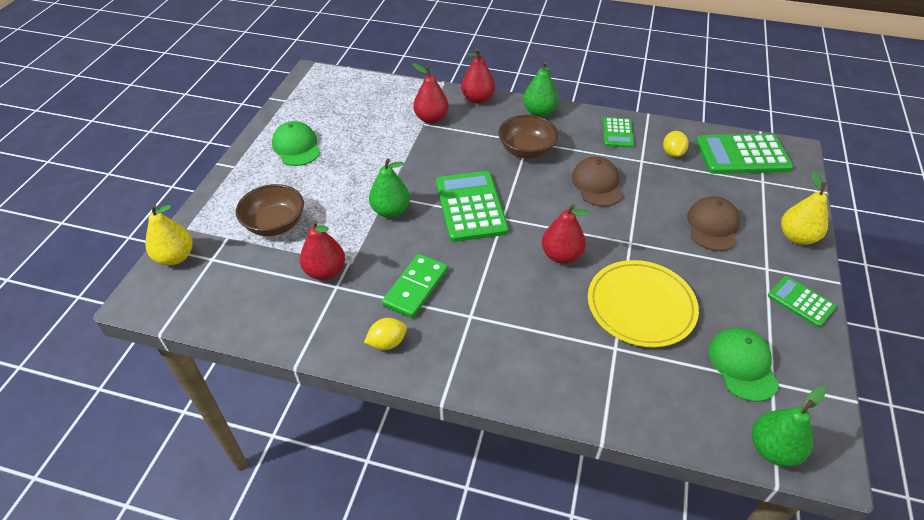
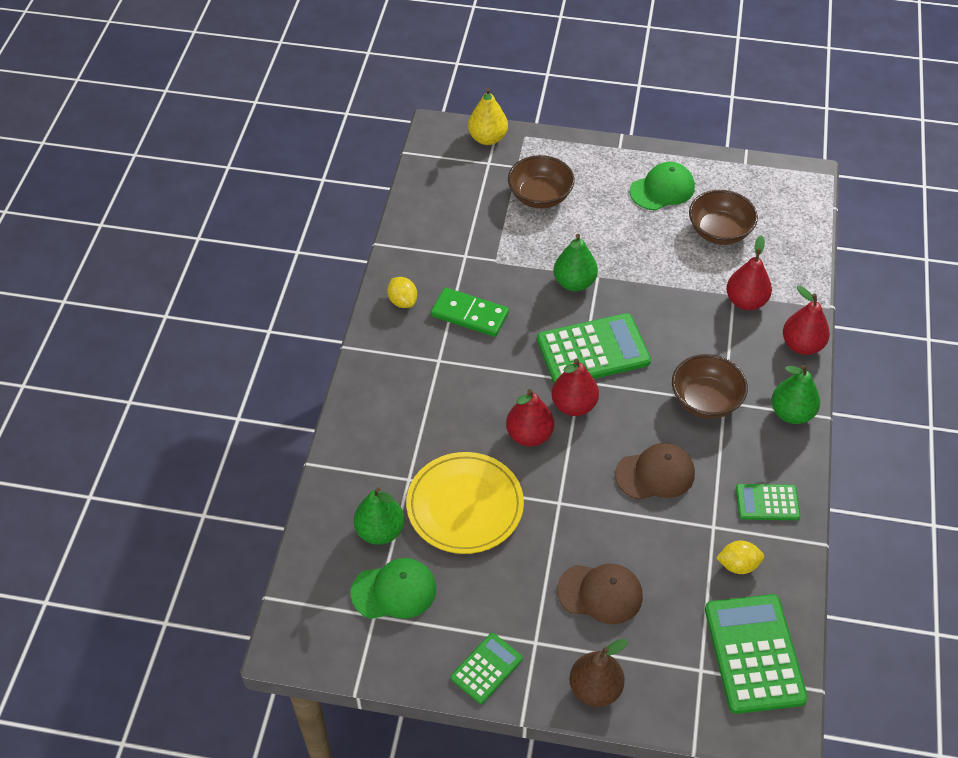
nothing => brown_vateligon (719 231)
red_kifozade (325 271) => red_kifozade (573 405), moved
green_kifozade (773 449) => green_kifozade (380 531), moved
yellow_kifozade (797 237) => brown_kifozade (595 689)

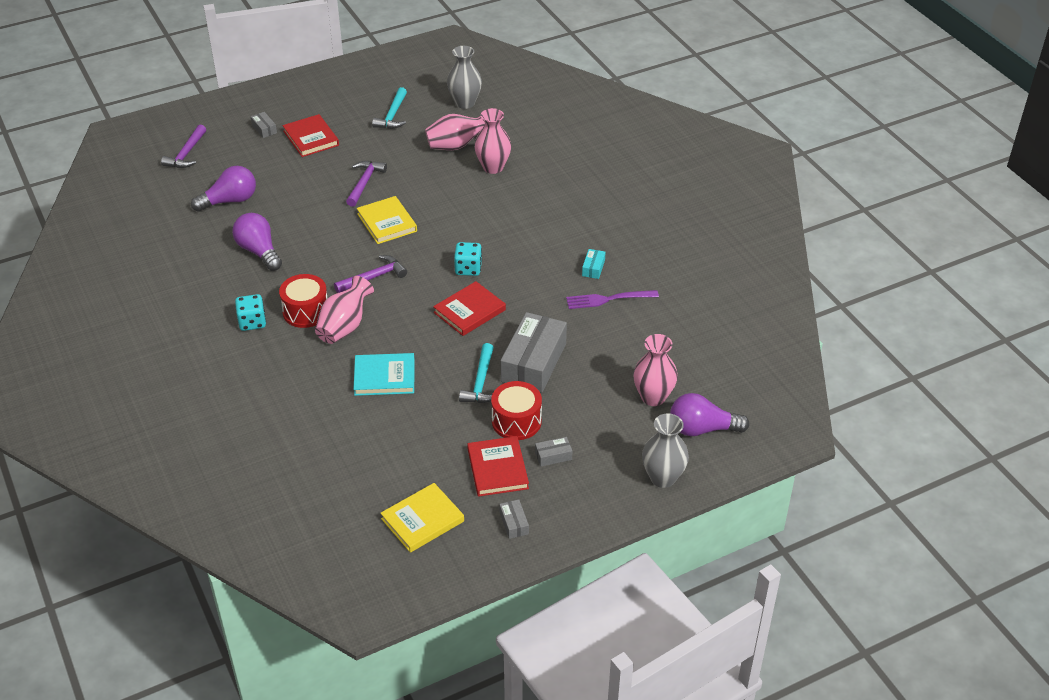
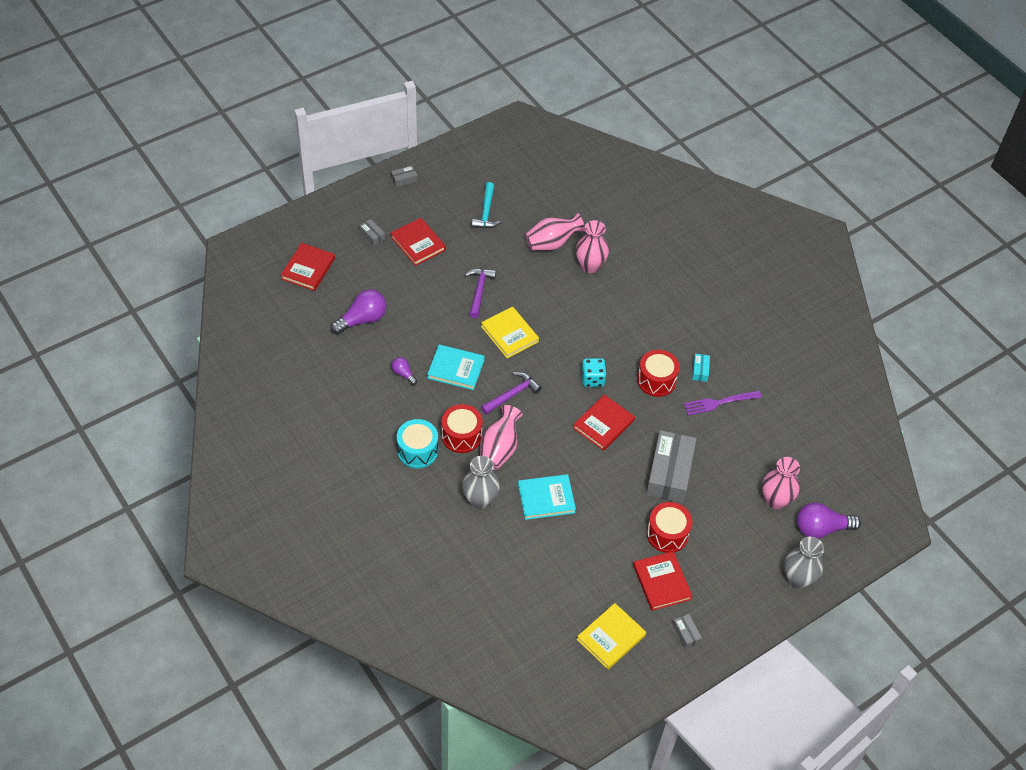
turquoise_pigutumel (481 382) => nothing
nothing => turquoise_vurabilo (456 369)
nothing => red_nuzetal (656 380)
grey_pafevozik (465 103) => grey_pafevozik (480 499), moved
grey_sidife (553 456) => grey_sidife (404 179), moved
purple_pigutumel (186 154) => red_vurabilo (308 268)
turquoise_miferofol (252 322) => turquoise_nuzetal (417 451)
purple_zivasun (259 251) => purple_zivasun (403 374), x0.52

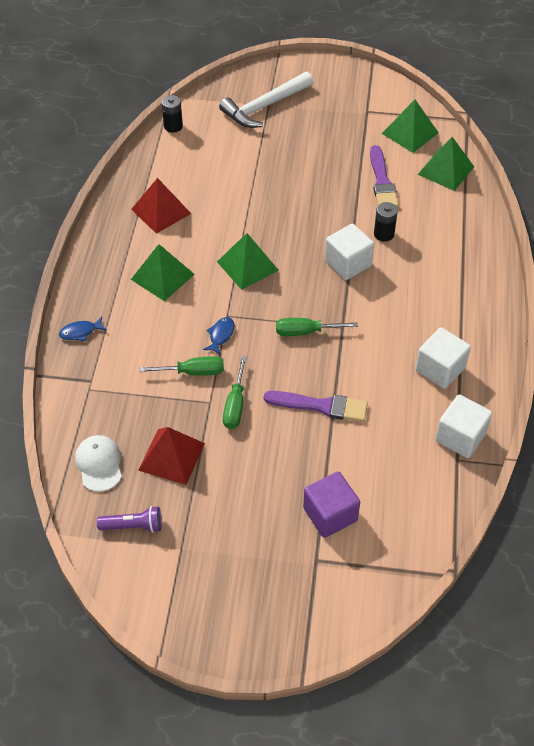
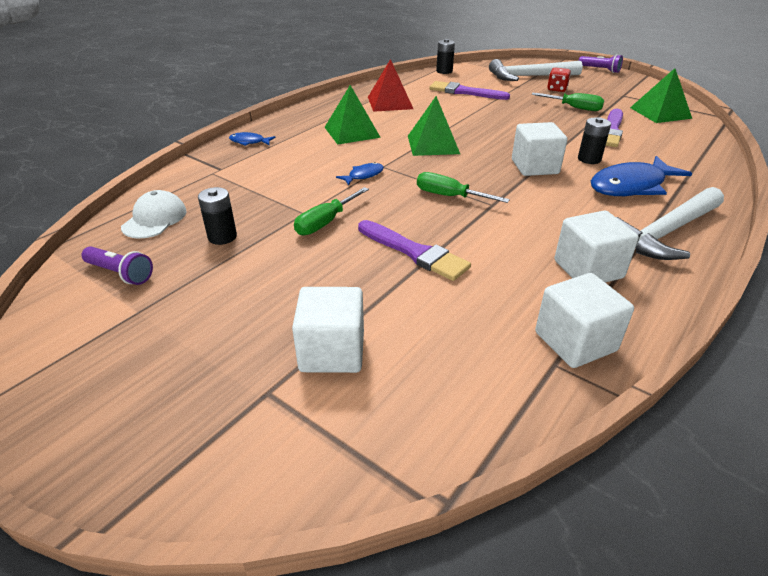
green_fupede (446 170) => nothing
nothing => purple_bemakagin (464 92)
nothing => red_miferofol (557 89)
nothing => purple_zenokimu (600 70)
nothing => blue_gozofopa (631 186)
nothing => white_pigutumel (664 233)
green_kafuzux (193 372) => green_kafuzux (574 108), moved
red_fupede (171 456) => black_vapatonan (222 237)
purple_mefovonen (330 514) => white_mefovonen (332 351)

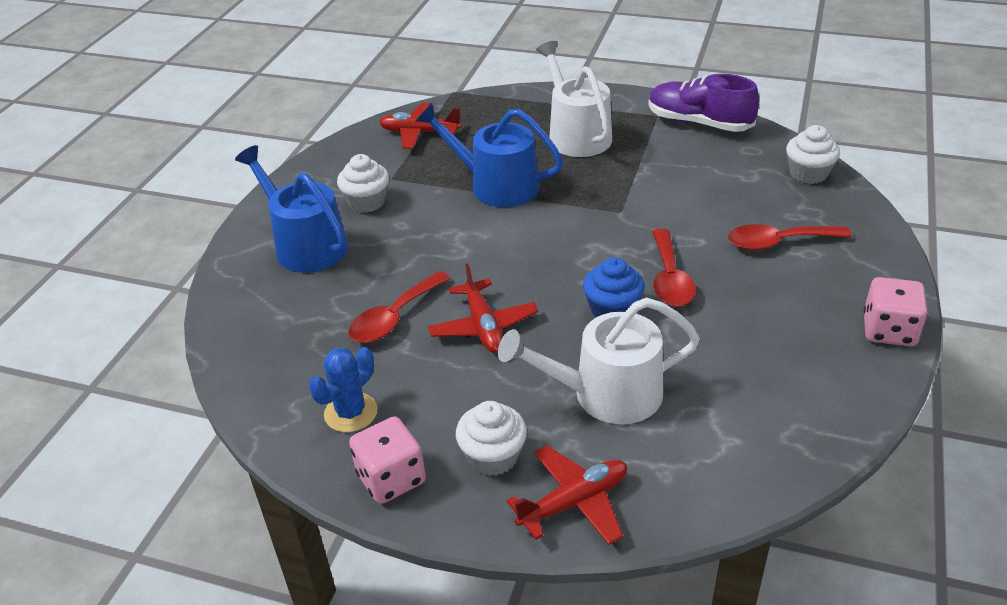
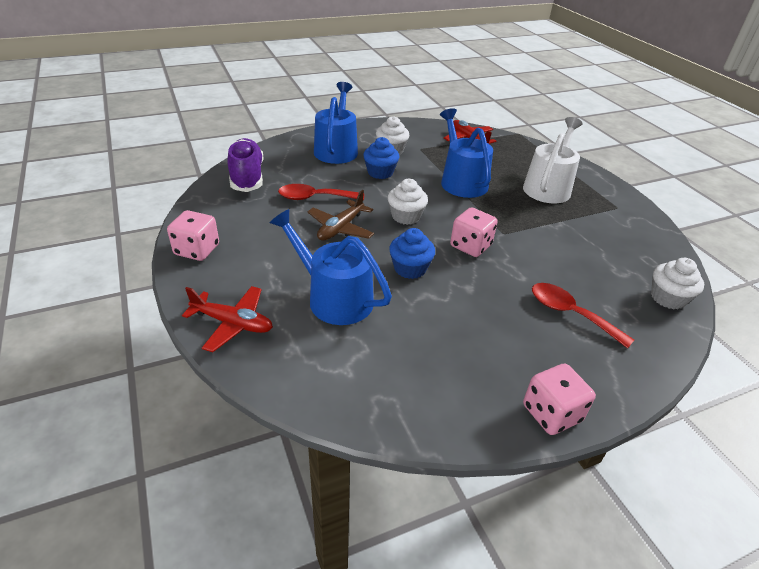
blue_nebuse (351 413) => nothing
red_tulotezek (670 278) => nothing
nothing => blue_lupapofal (380 172)
nothing => pink_miferofol (470 246)
white_lupapofal (493 456) => white_lupapofal (406 216), moved
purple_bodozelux (699 123) => purple_bodozelux (247 177), moved
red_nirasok (483 326) => brown_nirasok (341 228)
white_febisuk (607 394) => blue_febisuk (334 298)

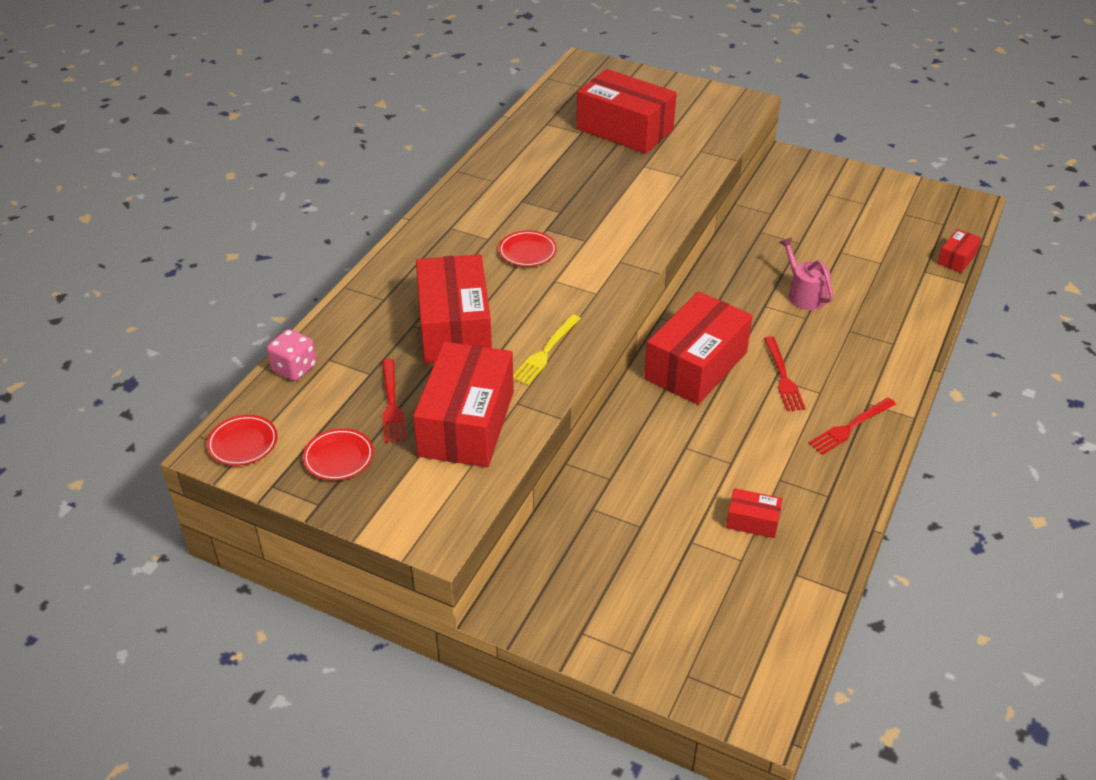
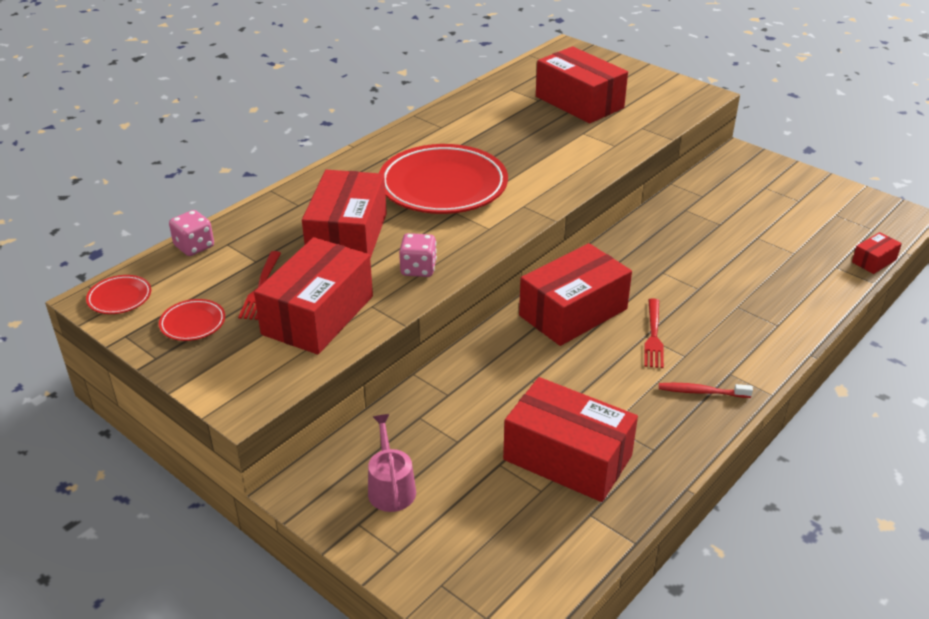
pink_febisuk (804 294) => pink_febisuk (390 487), moved
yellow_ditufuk (545 352) => pink_miferofol (418 269)
red_ditufuk (850 427) => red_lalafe (701 392)
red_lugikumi (527 252) => red_lugikumi (443 186), x2.38
red_sidife (752 521) => red_sidife (567 458), x2.23

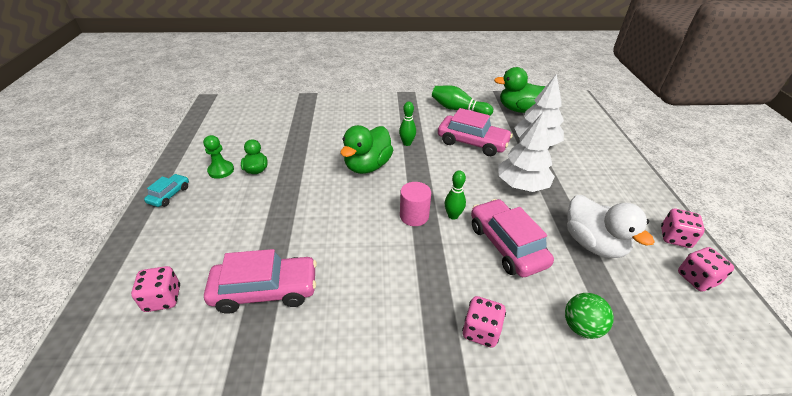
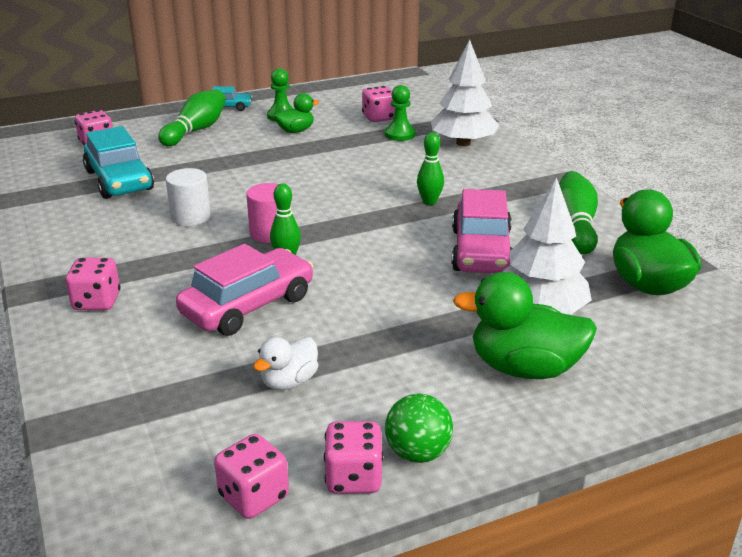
nothing => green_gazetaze (196 130)
nothing => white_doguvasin (191 217)
nothing => pink_miferofol (378 118)
nothing => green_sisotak (400 134)
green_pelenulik (367 166) => green_pelenulik (524 368), moved
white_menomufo (522 185) => white_menomufo (463 143), moved
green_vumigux (581 327) => green_vumigux (418 453), moved
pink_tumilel (265 290) => turquoise_tumilel (119 180)
white_pelenulik (593 244) => white_pelenulik (289 382), x0.56

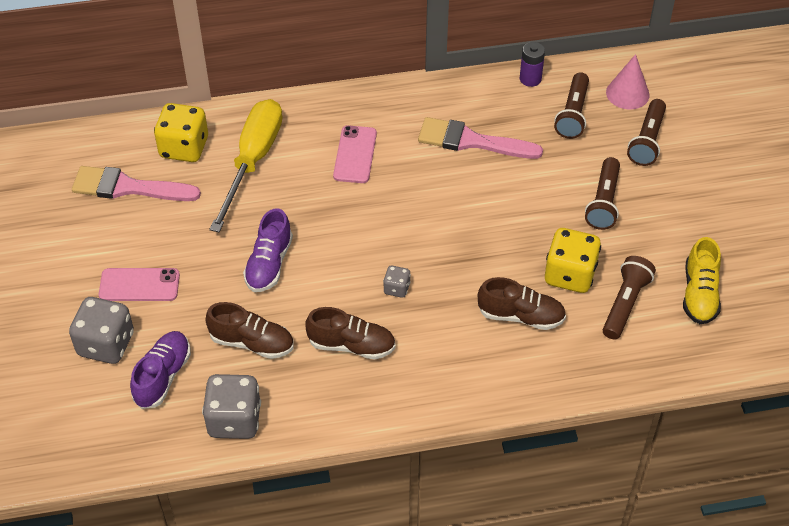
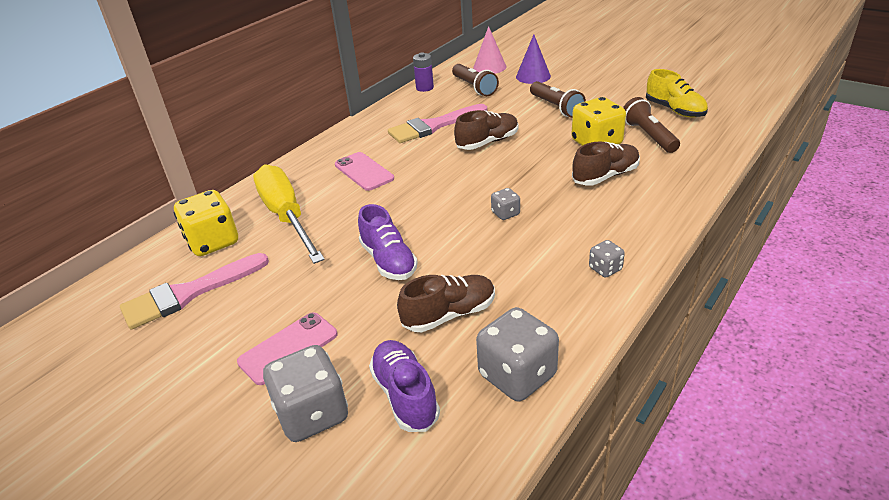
nothing => grey_miferofol (605 269)
brown_bodozelux (351 345) => brown_bodozelux (487 142), moved
brown_zenokimu (647 141) => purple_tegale (533 76)

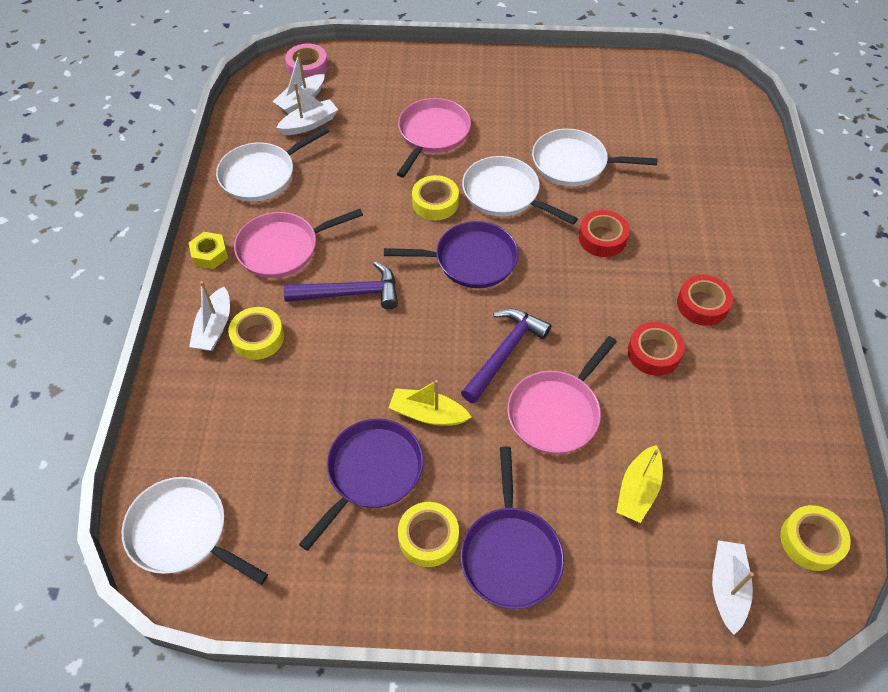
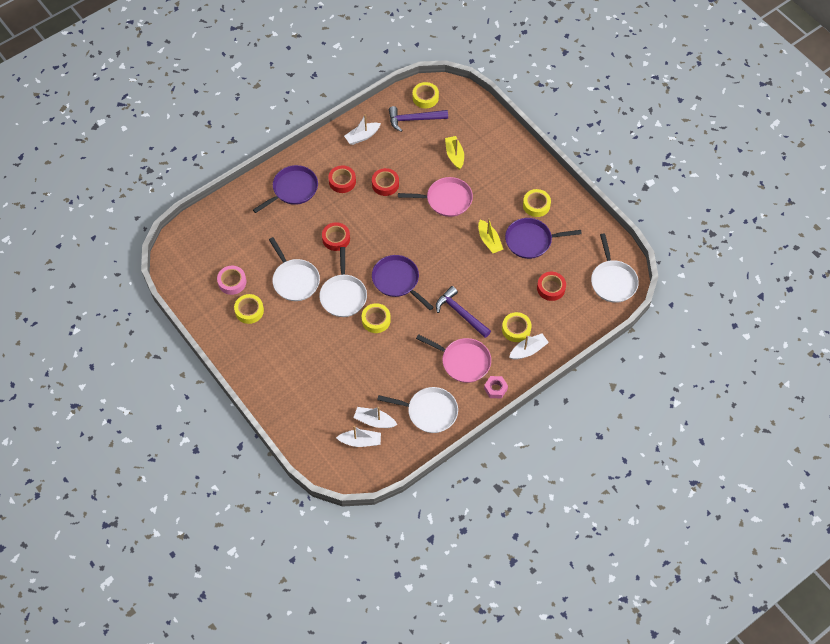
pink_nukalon (432 134) => nothing
nothing => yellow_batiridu (249 311)
nothing => red_batiridu (551 288)
pink_batiridu (307 67) => pink_batiridu (232 282), moved
purple_pigutumel (504 353) => purple_pigutumel (414 119), moved
purple_nukalon (510 554) => purple_nukalon (293 189), moved
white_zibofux (727 588) => white_zibofux (362 136), moved
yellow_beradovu (210 254) => pink_beradovu (495 389)
yellow_zibofux (638 490) => yellow_zibofux (454 155), 90 degrees counterclockwise

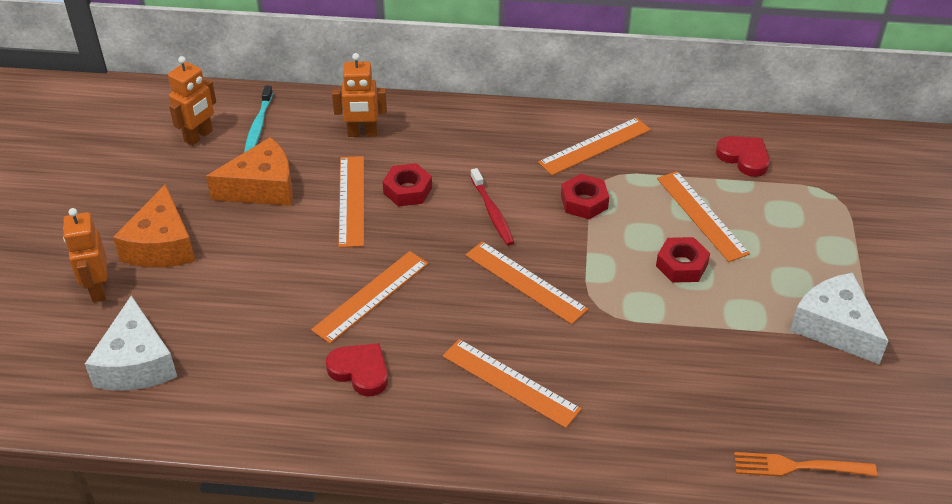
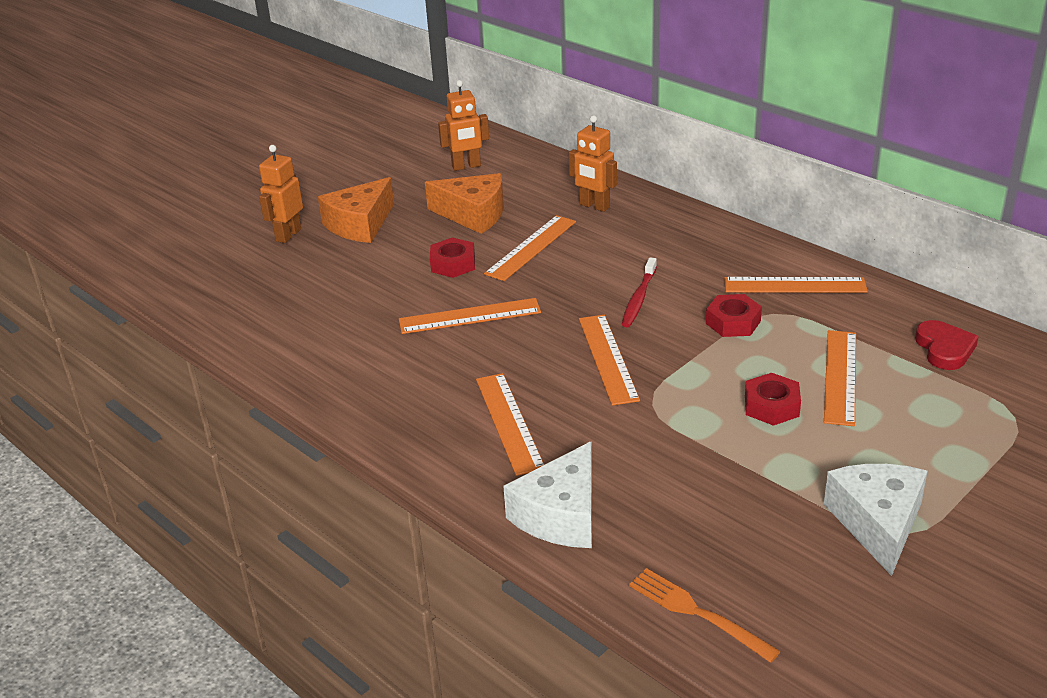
turquoise_lalafe (258 126) => nothing
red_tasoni (360 371) => nothing
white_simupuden (136 363) => white_simupuden (561 515), moved
red_beradovu (407 190) => red_beradovu (453 264), moved

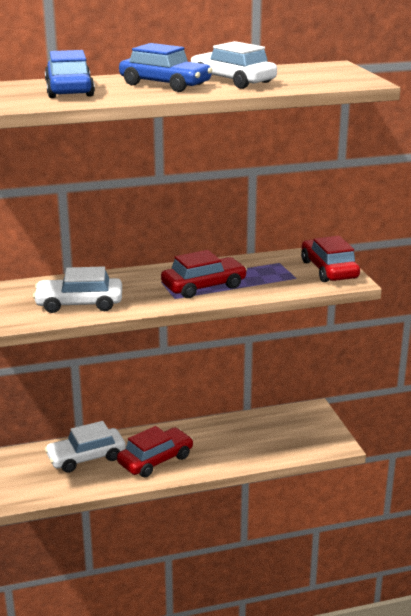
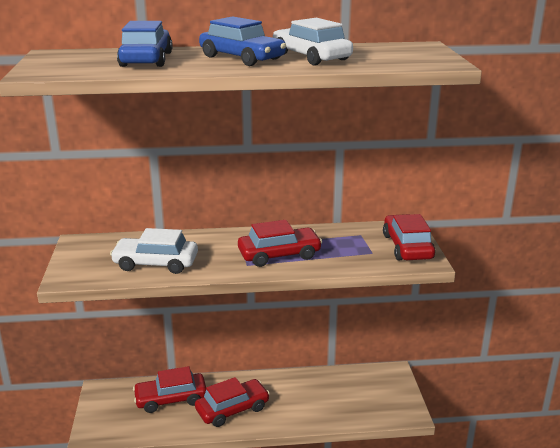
white_tumilel (86 457) => red_tumilel (171 399)

